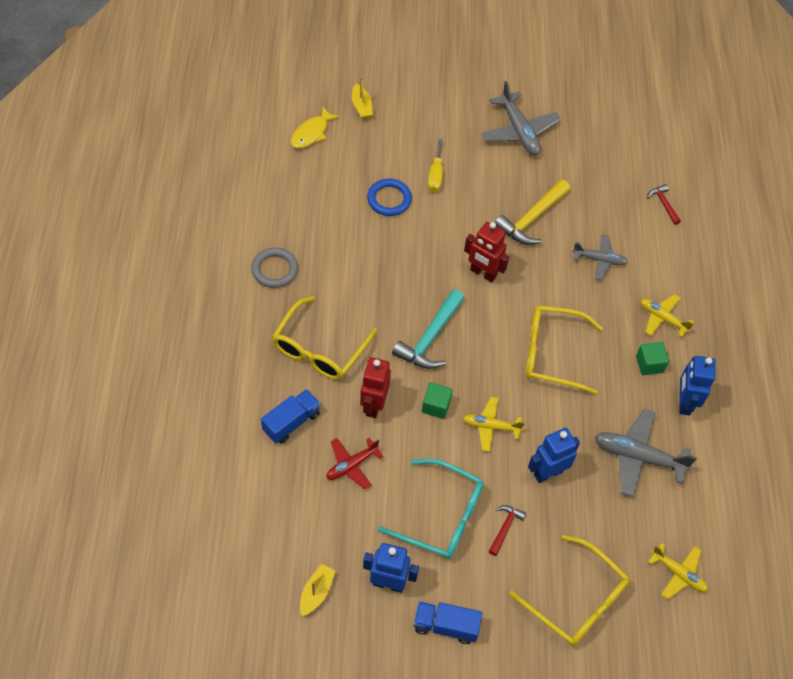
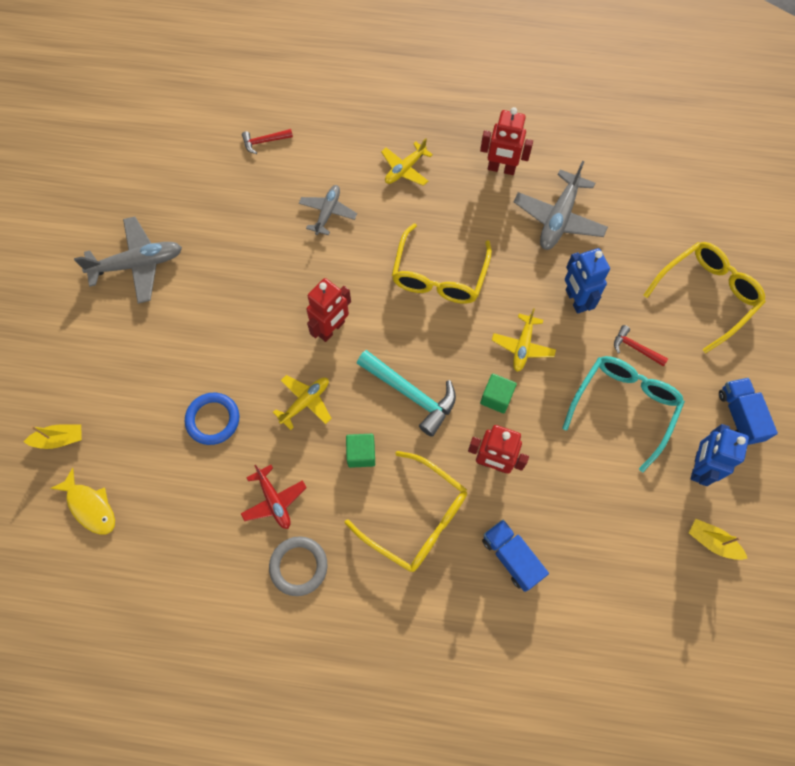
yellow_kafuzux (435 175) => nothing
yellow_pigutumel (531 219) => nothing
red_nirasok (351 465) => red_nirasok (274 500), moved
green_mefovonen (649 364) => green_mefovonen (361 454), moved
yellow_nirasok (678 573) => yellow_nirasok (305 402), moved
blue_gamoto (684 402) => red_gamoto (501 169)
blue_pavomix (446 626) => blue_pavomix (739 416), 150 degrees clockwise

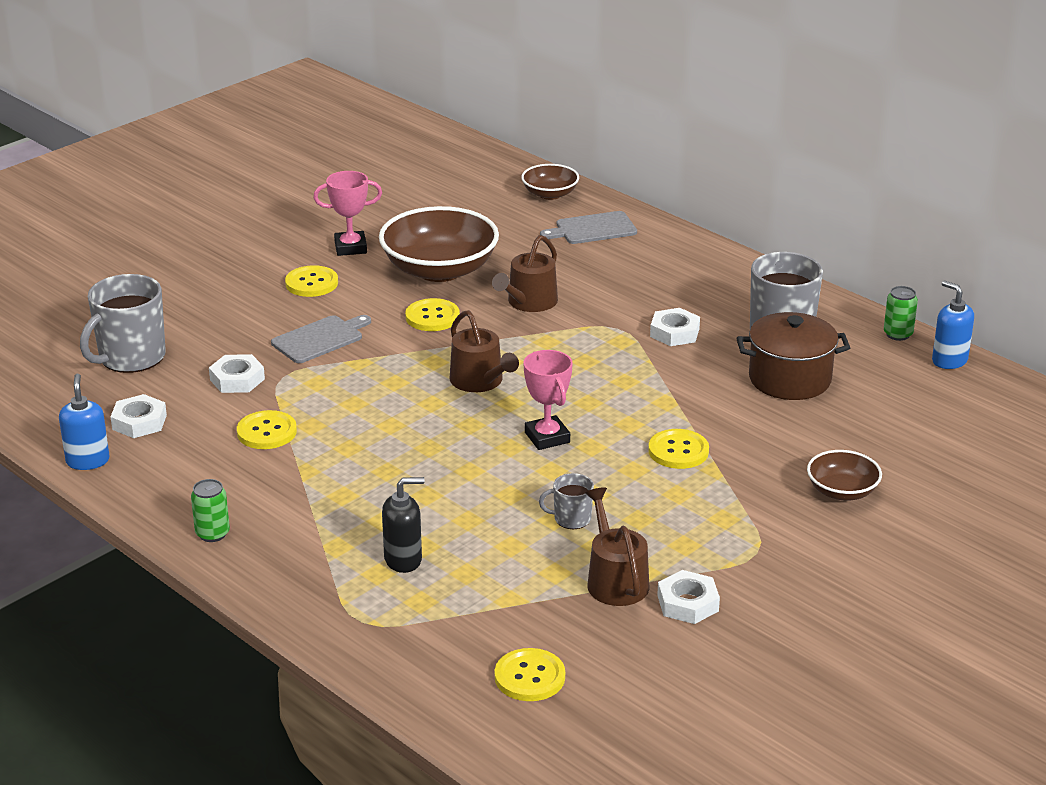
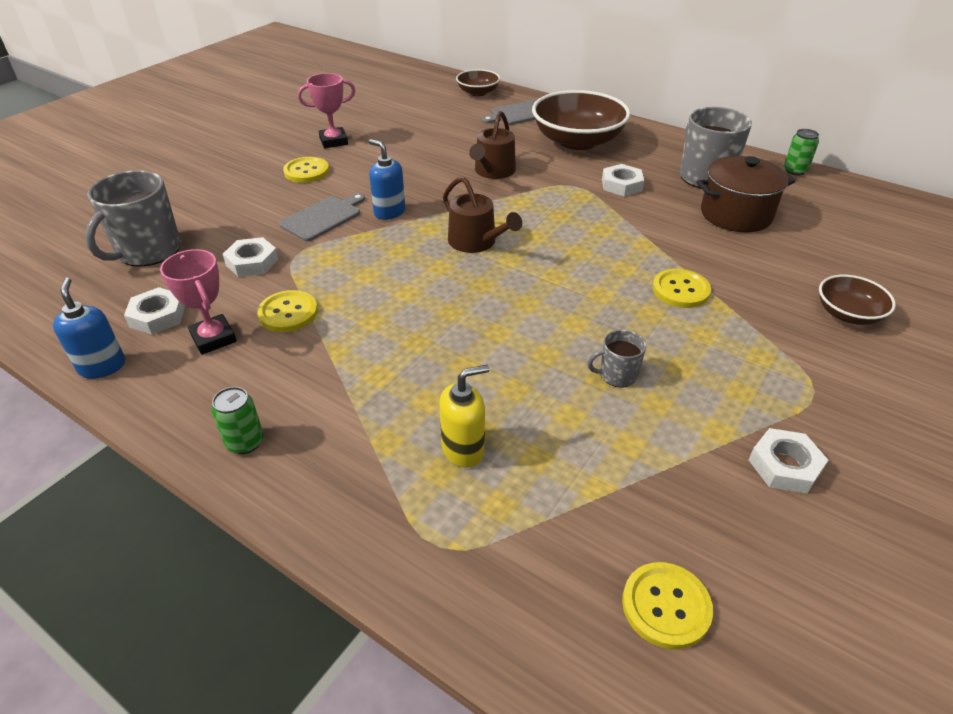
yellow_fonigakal (432 317) => nothing
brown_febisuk (615 580) => nothing
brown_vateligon (439 270) => brown_vateligon (577 141), moved
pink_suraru (547 437) => pink_suraru (214 338), moved
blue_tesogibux (949 361) => blue_tesogibux (389 212), moved
black_tesogibux (403 560) => yellow_tesogibux (463 449)

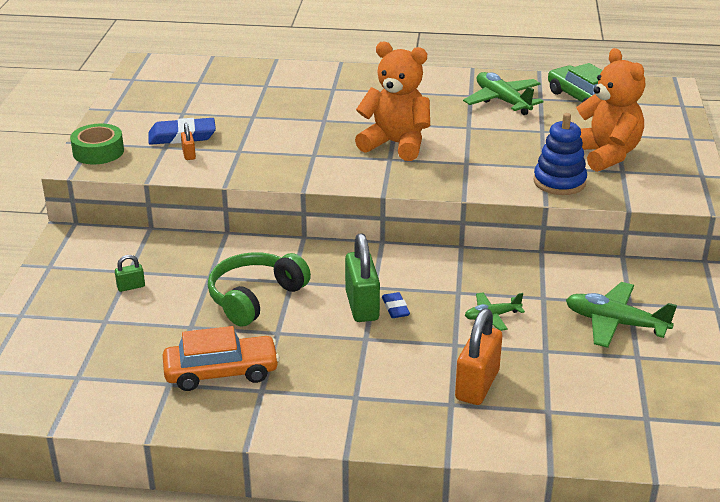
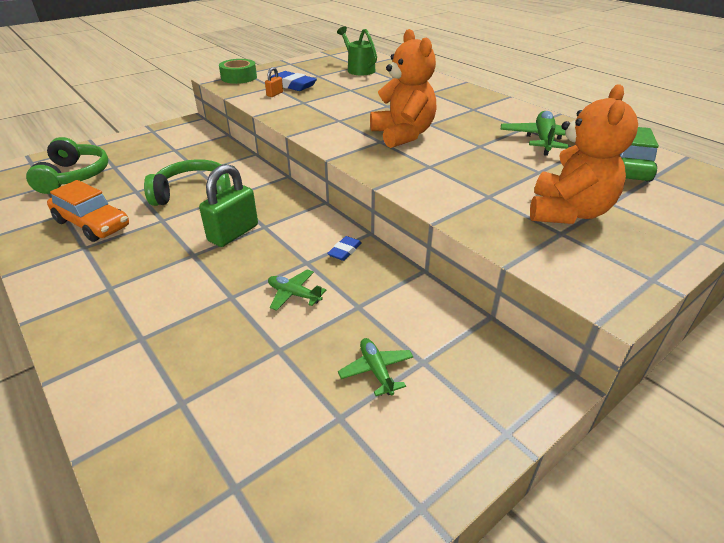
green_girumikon (131 287) => nothing
orange_girumikon (477 385) => nothing
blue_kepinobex (559 182) => nothing
nothing => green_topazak (74 176)
nothing => green_febisuk (358 69)
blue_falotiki (395 308) => blue_falotiki (344 251), moved
green_nirasok (615 323) => green_nirasok (376 370), x0.58

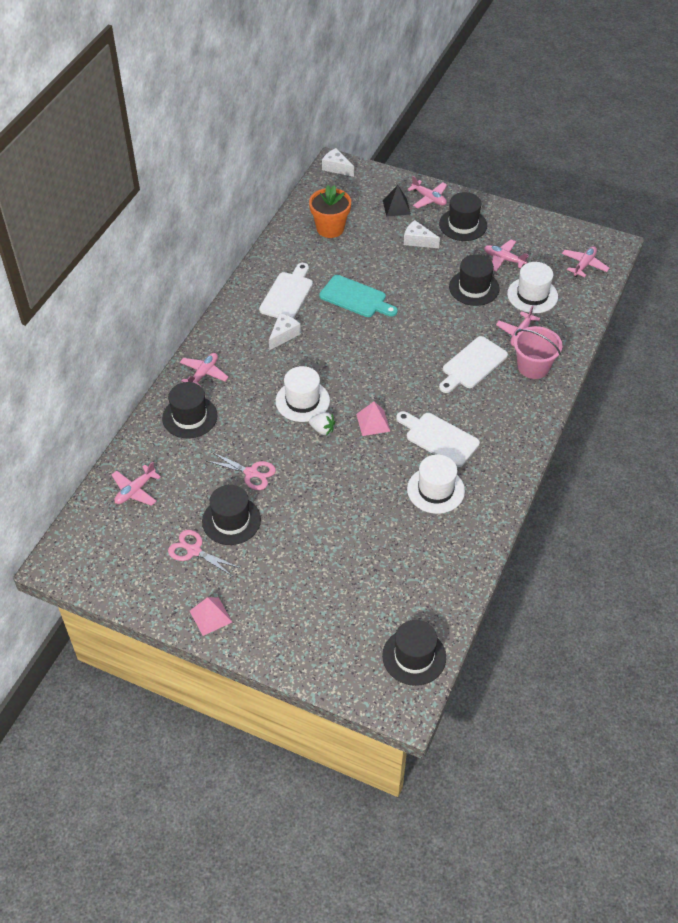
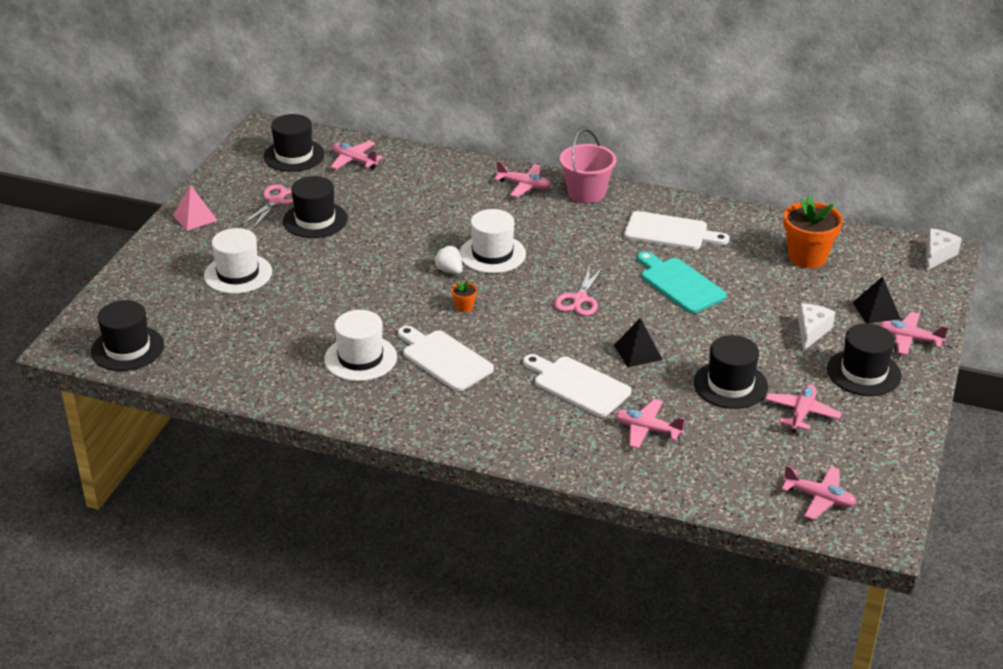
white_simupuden (283 335) => nothing
nothing => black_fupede (638 352)
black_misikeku (189 417) => black_misikeku (294 155), moved
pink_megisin (251 473) => pink_megisin (579 299), moved
white_misikeku (532 295) => white_misikeku (238 274), moved
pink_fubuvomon (533 367) => pink_fubuvomon (586 193), moved
pink_fupede (373 422) => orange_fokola (464 307)
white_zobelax (322 429) => white_zobelax (449 270), 120 degrees clockwise
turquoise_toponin (355 298) => turquoise_toponin (679 284), 120 degrees clockwise
white_toponin (439 438) => white_toponin (444 359), 75 degrees counterclockwise
pink_nirasok (429 198) => pink_nirasok (909 339), 75 degrees clockwise

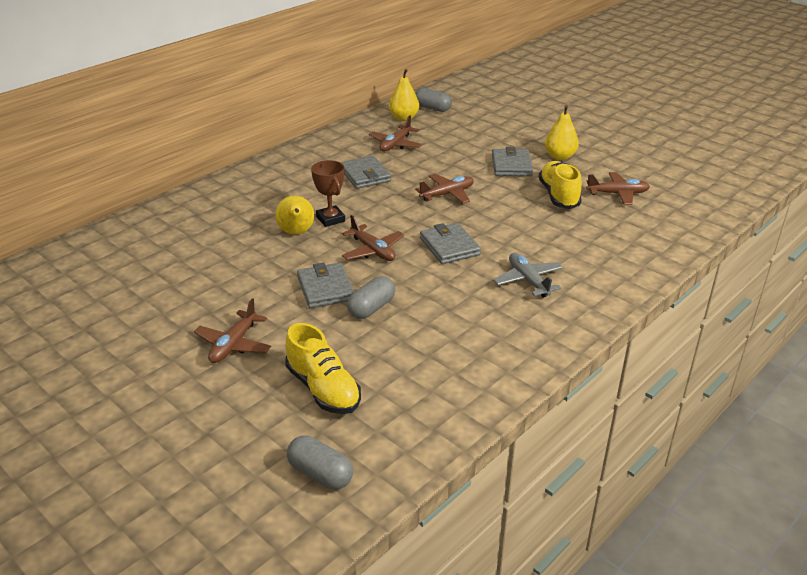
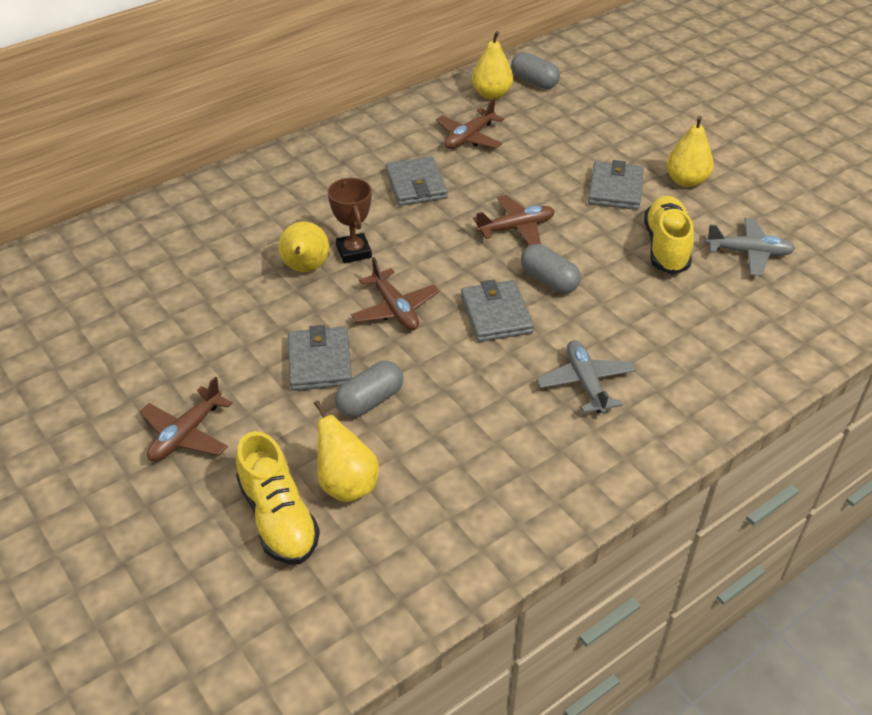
nothing => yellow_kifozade (347 484)
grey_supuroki (320 474) => grey_supuroki (549 280), moved
brown_nirasok (617 194) => grey_nirasok (748 253)

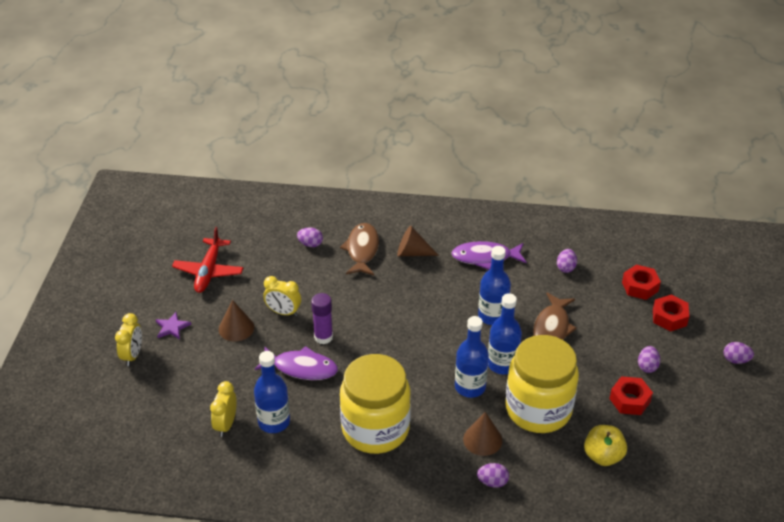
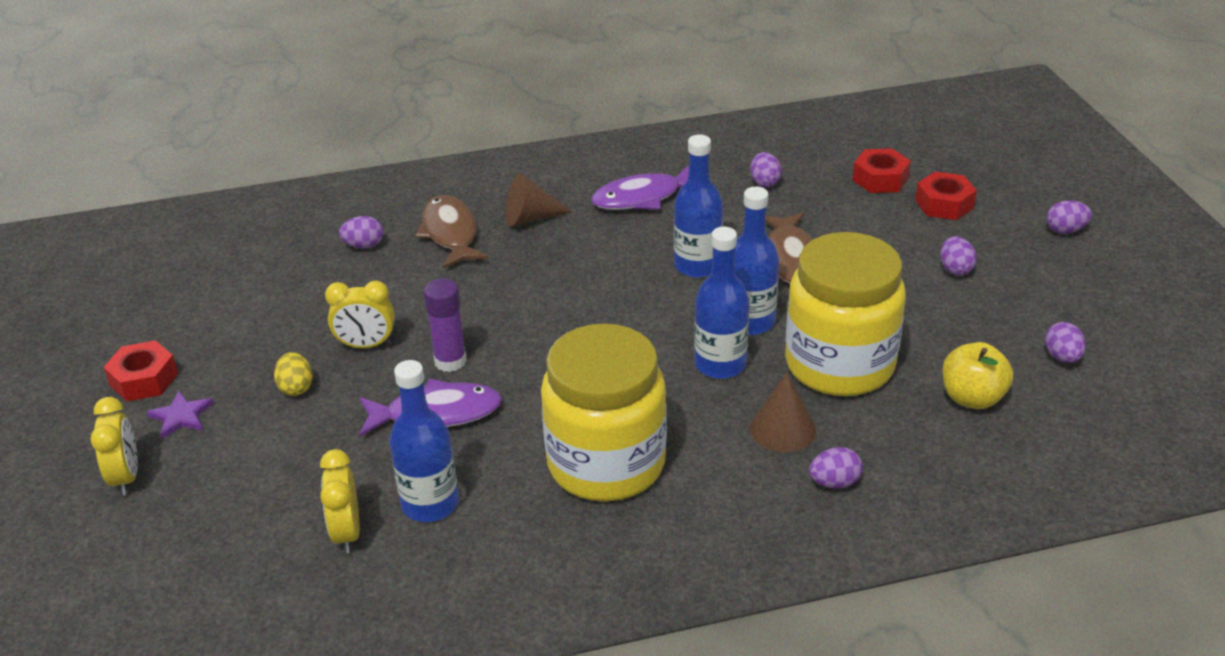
red_nirasok (209 271) => nothing
nothing => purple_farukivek (1062 357)
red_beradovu (629 400) => red_beradovu (144 379), moved
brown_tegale (236 328) => yellow_farukivek (296 387)

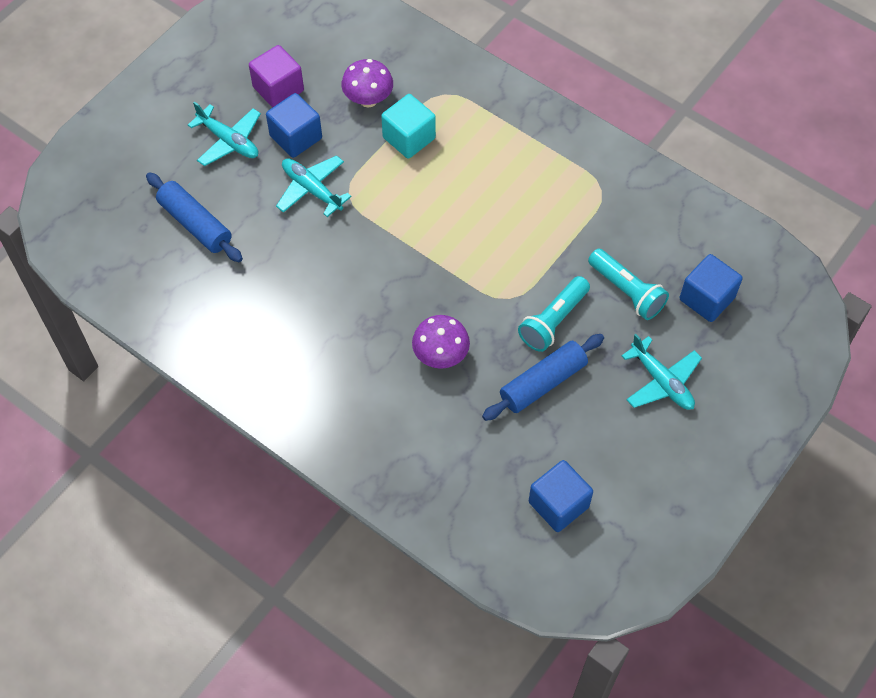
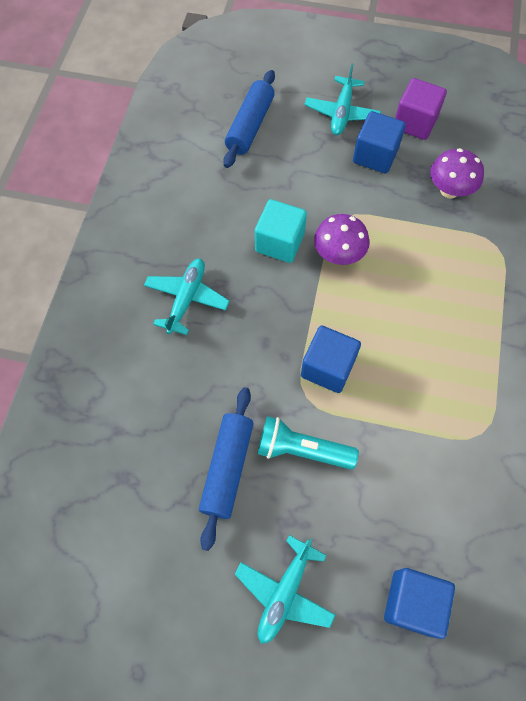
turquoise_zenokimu (627 291) => nothing
turquoise_nirasok (312 189) => turquoise_nirasok (186 299), moved
turquoise_mefovonen (409 138) => turquoise_mefovonen (279 242), moved
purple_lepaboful (440 355) => purple_lepaboful (338 255), moved
blue_mefovonen (558 504) => blue_mefovonen (327 367), moved
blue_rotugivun (542 383) => blue_rotugivun (227 468), 75 degrees clockwise

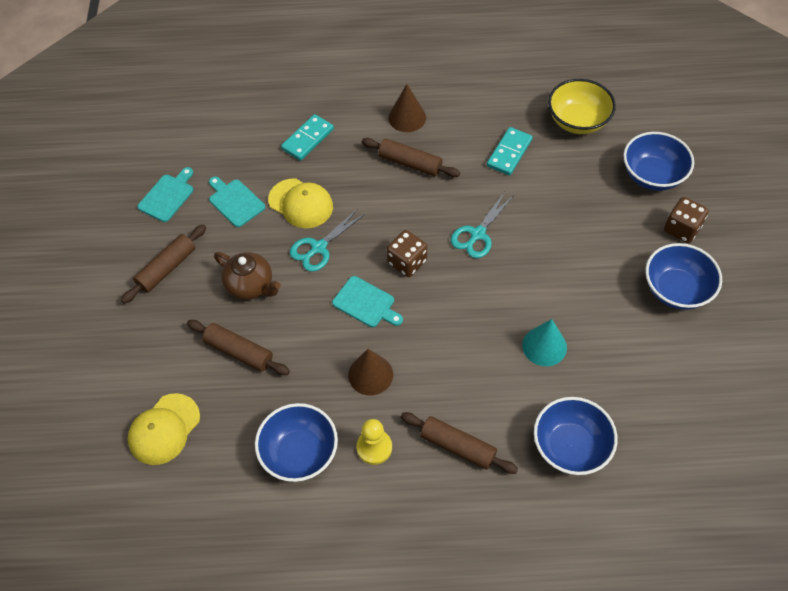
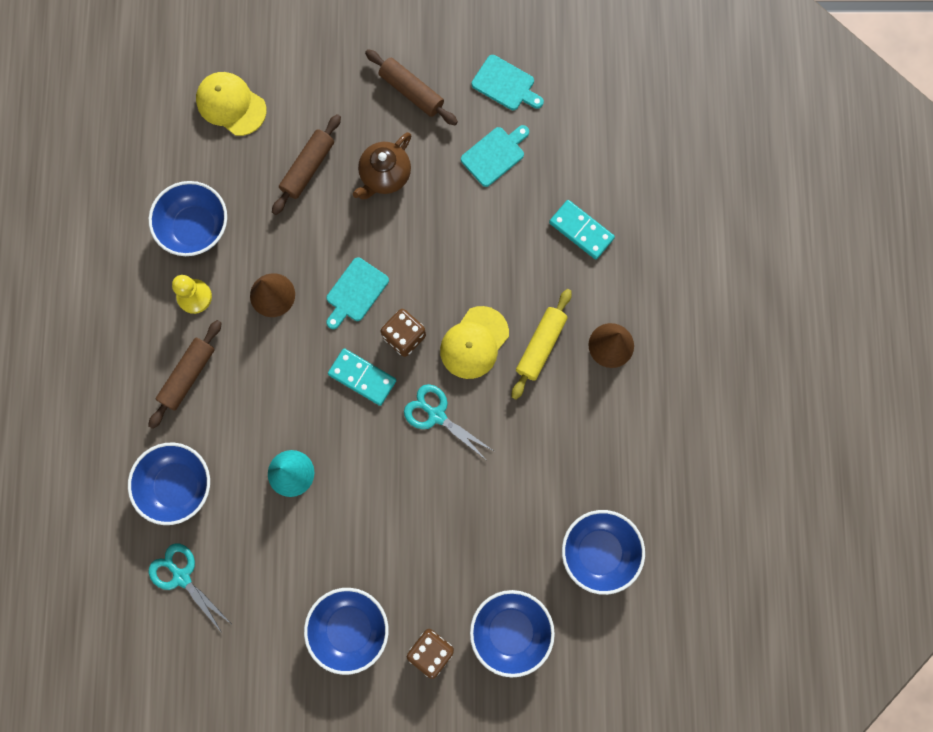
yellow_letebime (301 203) => yellow_letebime (474 343), moved
turquoise_megisin (318 248) => turquoise_megisin (181 576), moved
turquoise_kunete (509 153) => turquoise_kunete (362 377), moved
brown_rotugivun (410 163) => yellow_rotugivun (541 346)
yellow_vateligon (577 121) => blue_vateligon (599 552)

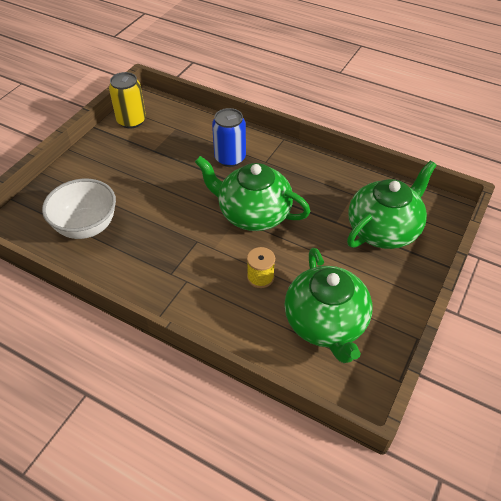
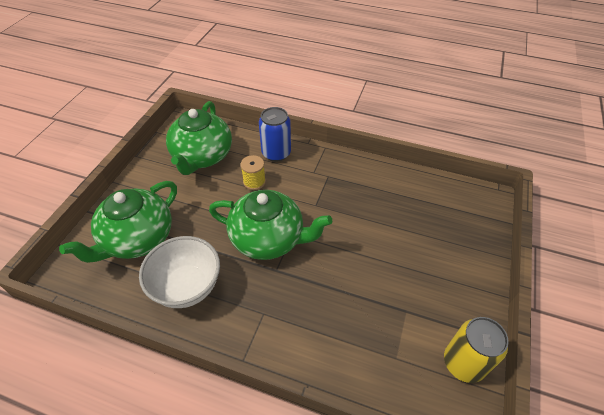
white_vateligon (87 227) => white_vateligon (187 287), moved
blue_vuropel (230 158) => blue_vuropel (276 153), moved
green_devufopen (325 323) => green_devufopen (202 156), 150 degrees counterclockwise

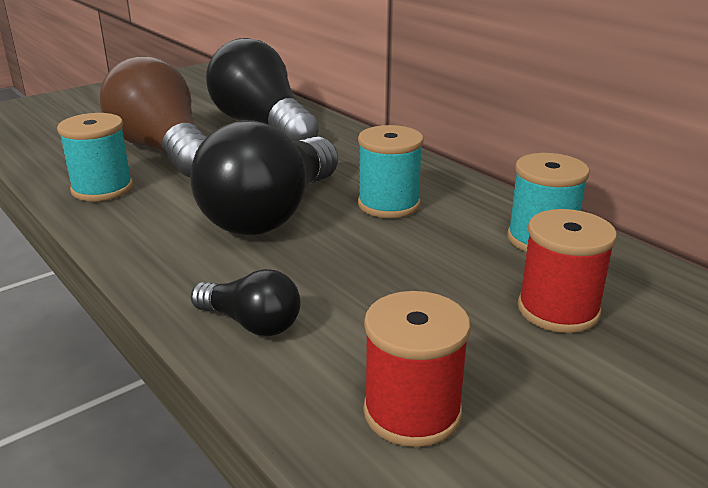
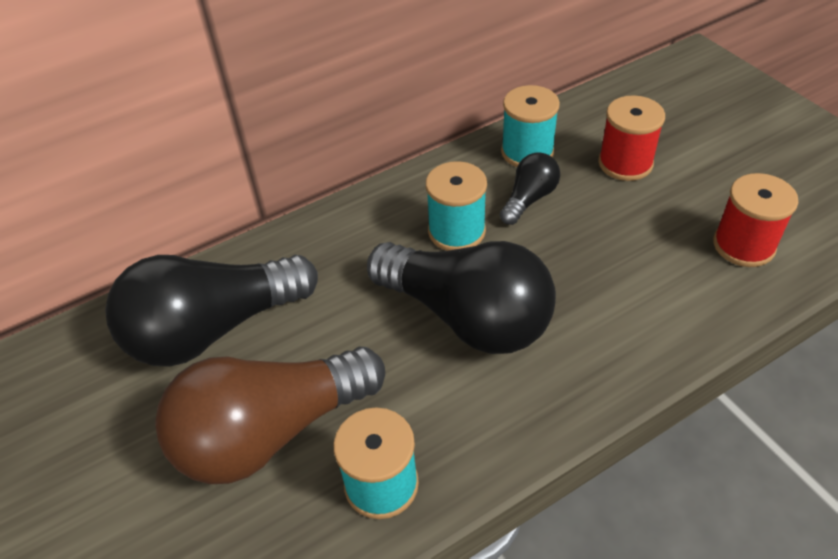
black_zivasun (251 323) => black_zivasun (529 199), moved

